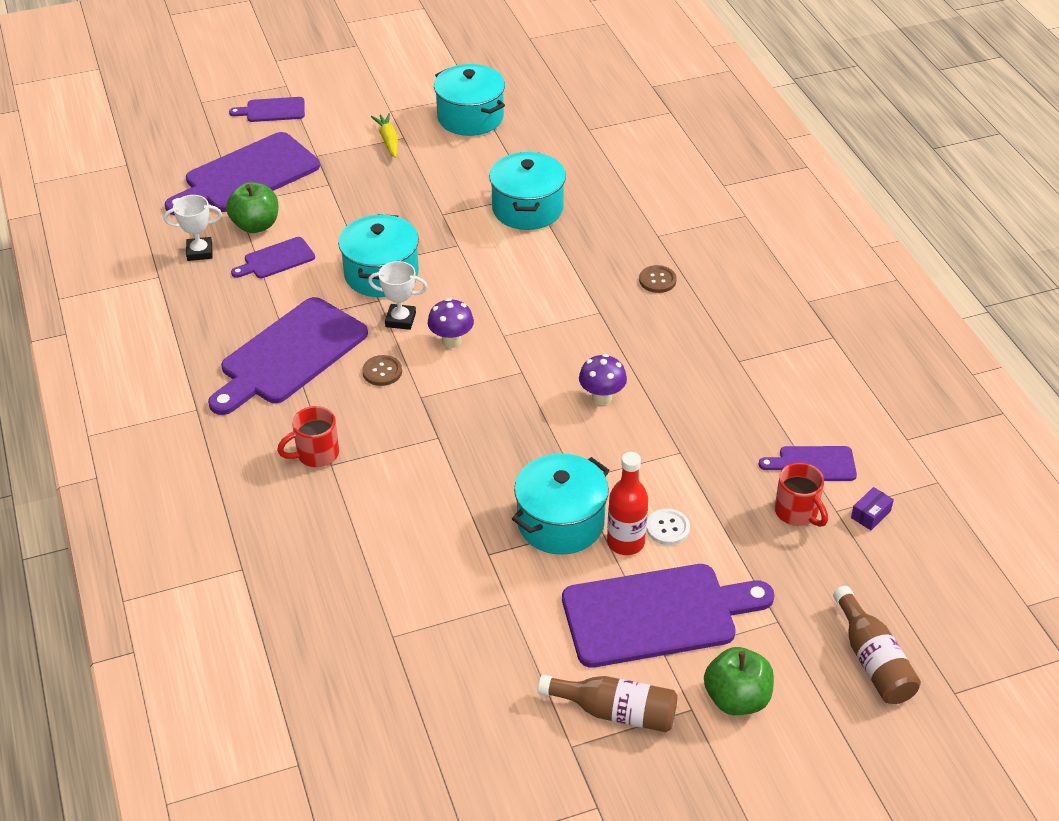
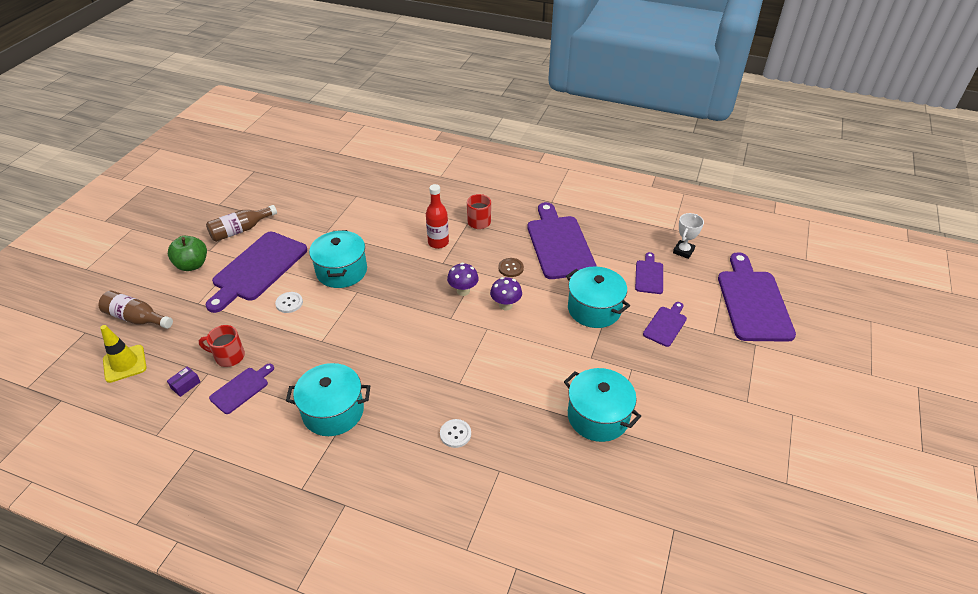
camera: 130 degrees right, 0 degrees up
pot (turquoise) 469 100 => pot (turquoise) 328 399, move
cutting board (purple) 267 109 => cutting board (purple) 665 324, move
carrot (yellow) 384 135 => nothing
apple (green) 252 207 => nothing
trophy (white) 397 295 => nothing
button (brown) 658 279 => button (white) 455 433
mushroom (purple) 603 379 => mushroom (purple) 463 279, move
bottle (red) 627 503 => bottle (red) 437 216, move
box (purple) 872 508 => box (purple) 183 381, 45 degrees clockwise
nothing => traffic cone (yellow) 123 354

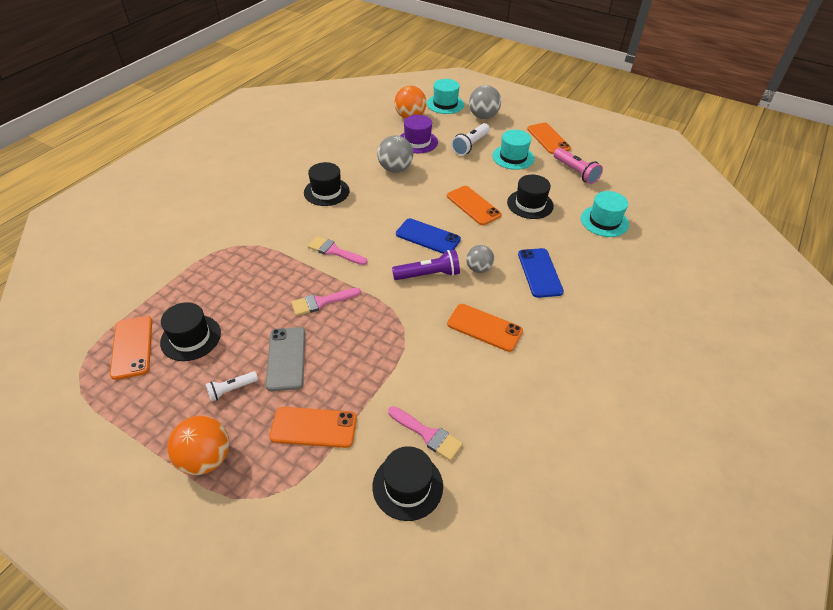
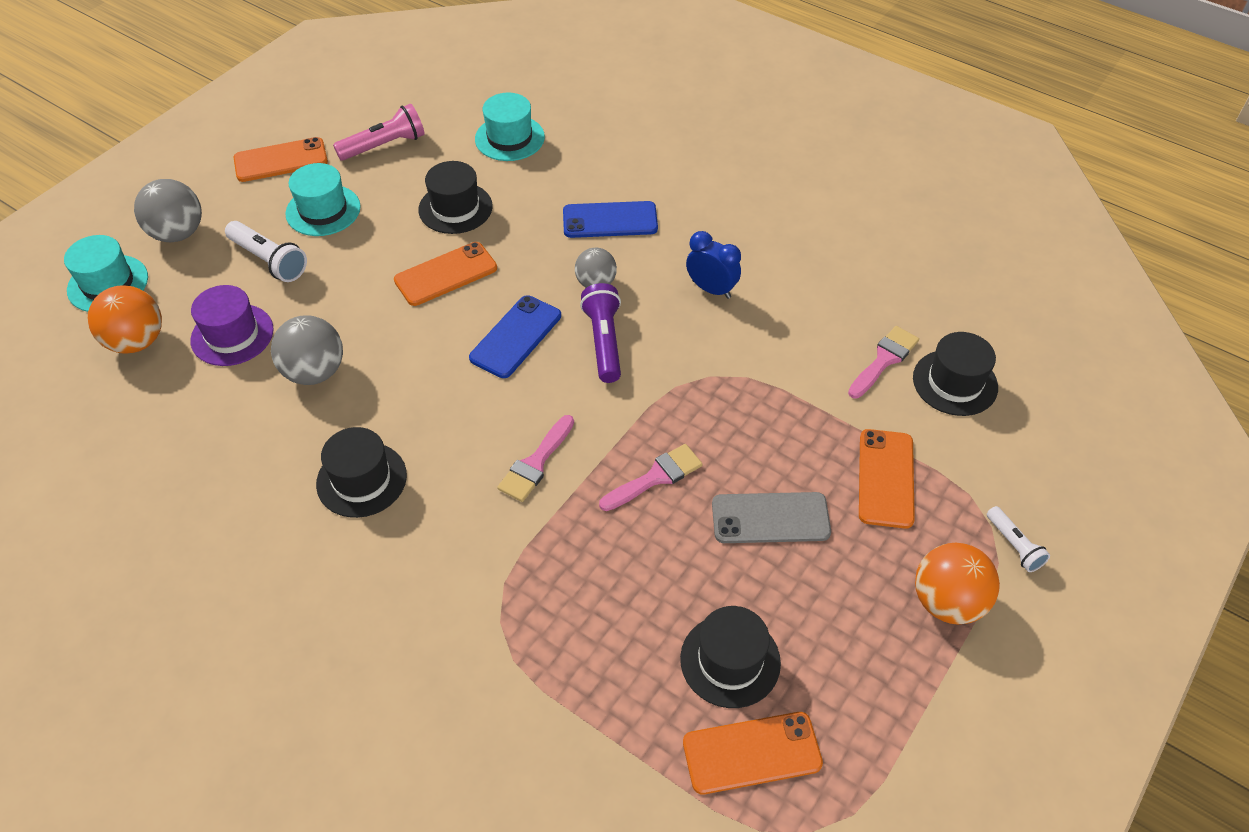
camera: 85 degrees left, 5 degrees up
brush (pink) 326 302 => brush (pink) 650 477, 105 degrees counterclockwise
phone (orange) 485 328 => clock (blue) 713 265
flashlight (white) 232 386 => flashlight (white) 1018 539, move

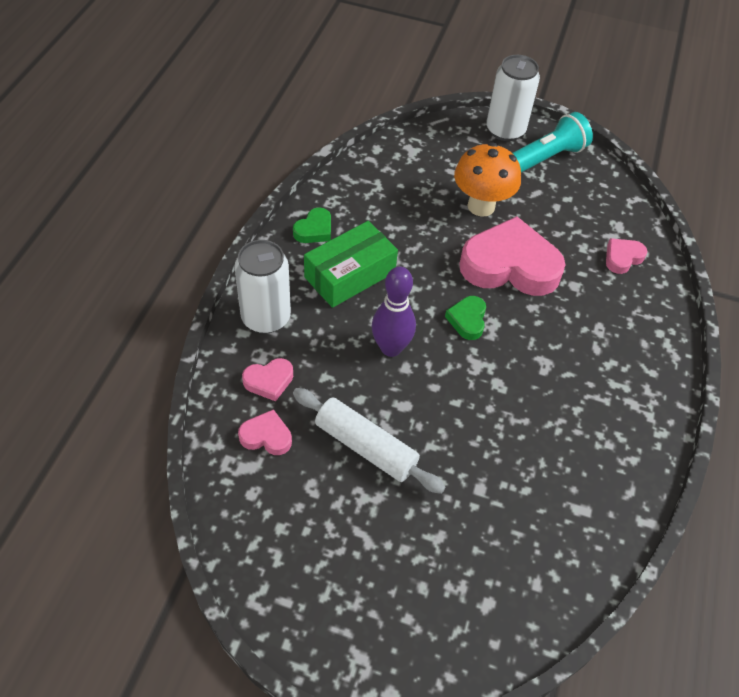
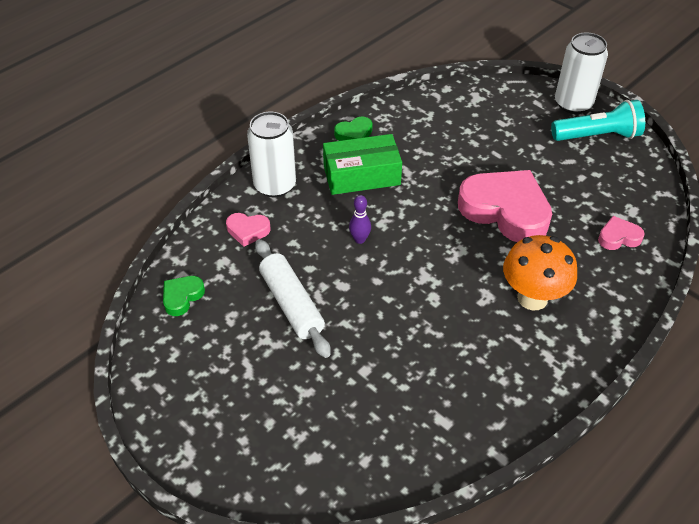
camera: 30 degrees right, 5 degrees down
mushroom (orange) 487 179 => mushroom (orange) 540 273, move
bowling pin (purple) 394 311 => bowling pin (purple) 360 219, x0.57
heart (green) 465 318 => heart (green) 184 296, move
heart (pink) 265 432 => nothing

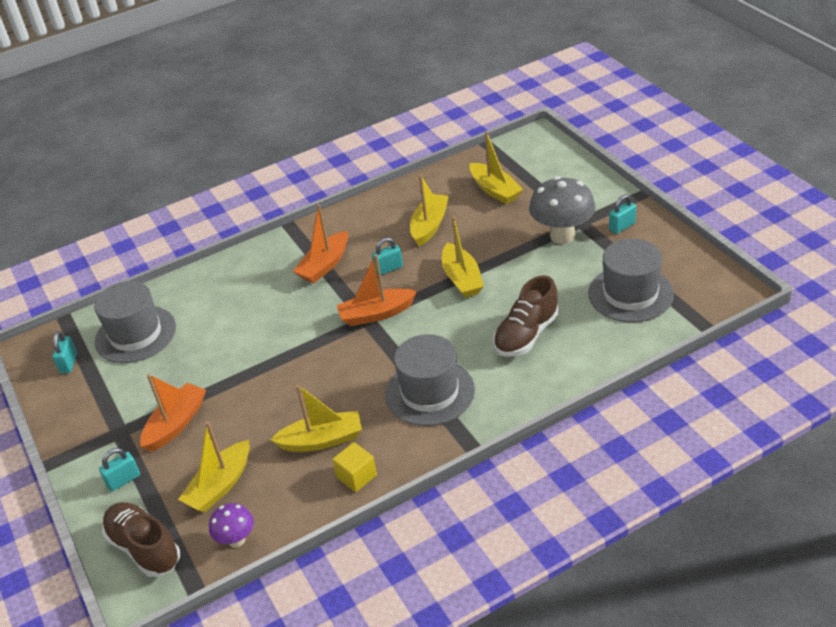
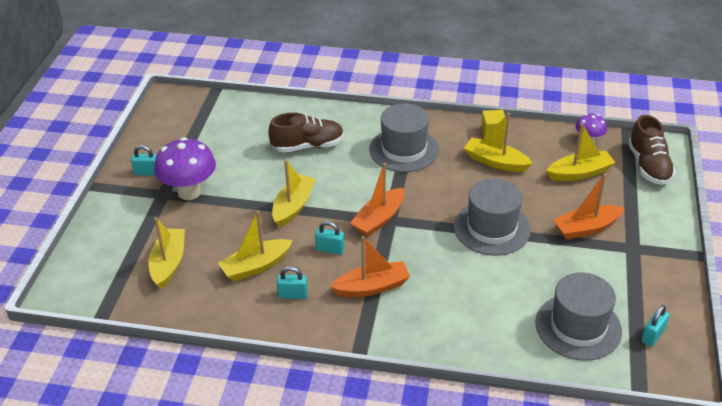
camera: 145 degrees left, 0 degrees up
mushroom (grey) 562 210 => mushroom (purple) 185 168
hat (grey) 631 281 => hat (grey) 492 217, move
boat (orange) 376 290 => boat (orange) 377 199, 105 degrees clockwise
padlock (turquoise) 119 469 => padlock (turquoise) 292 282, move

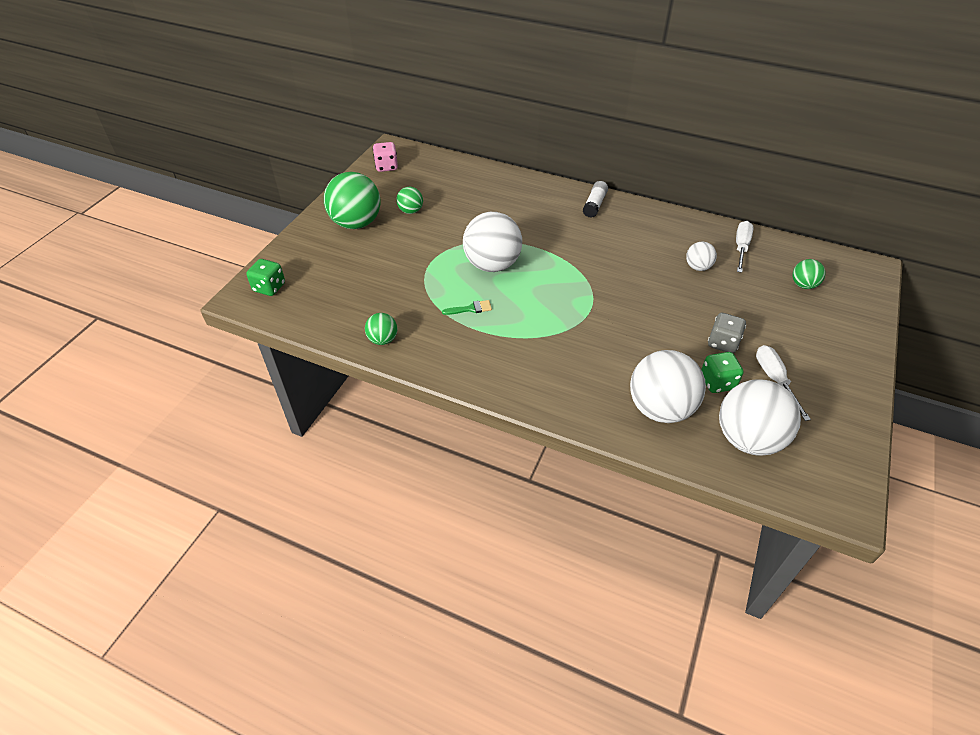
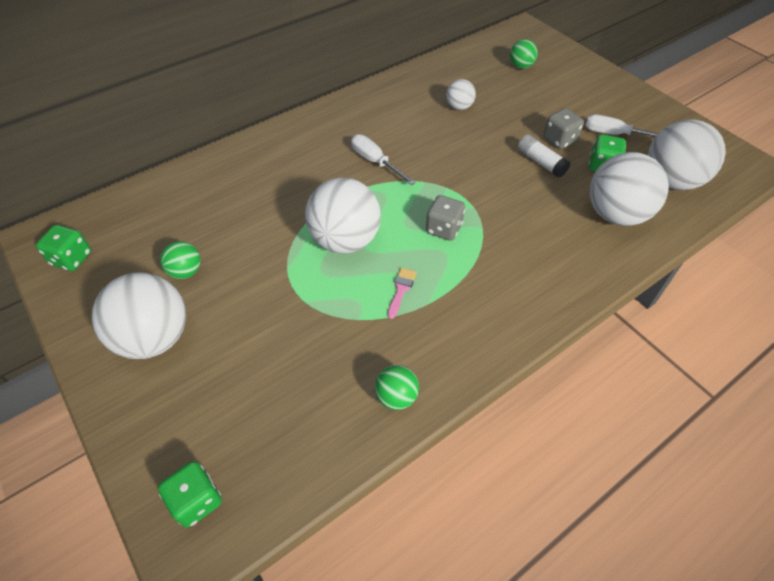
camera: 60 degrees left, 5 degrees up
dice (pink) 385 157 => dice (green) 63 248
ball (green) 352 200 => ball (white) 139 316
glue stick (white) 595 199 => glue stick (white) 543 156, move
screwdriver (white) 744 247 => screwdriver (white) 383 159, move
brush (green) 467 307 => brush (pink) 402 293
nothing => dice (grey) 445 218

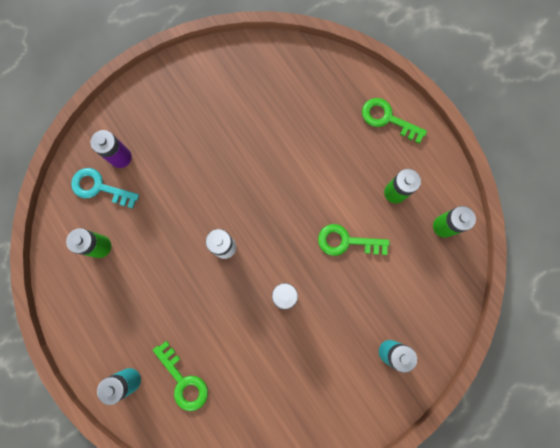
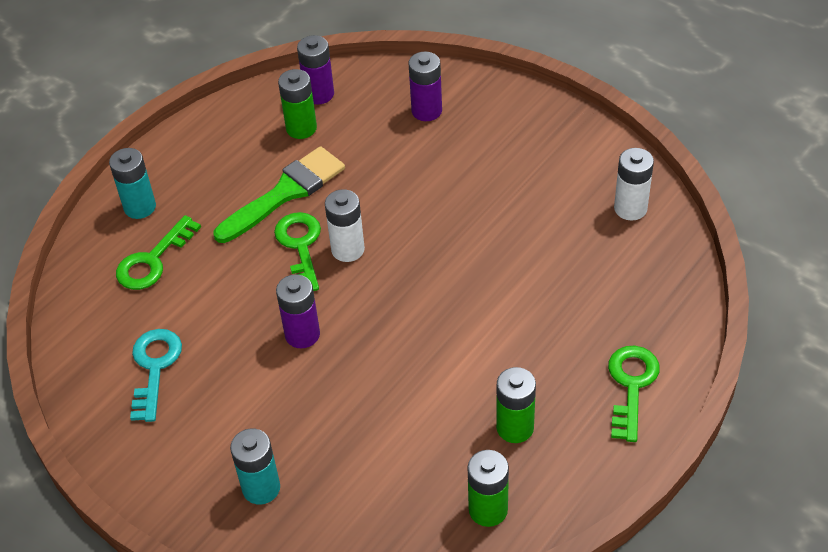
camera: 75 degrees right, 30 degrees down
key (turquoise) 105 188 => key (turquoise) 156 375, move
key (green) 353 240 => key (green) 297 251, move
nothing => battery (purple) 315 69
nothing => brush (green) 279 194
nothing => battery (white) 634 184

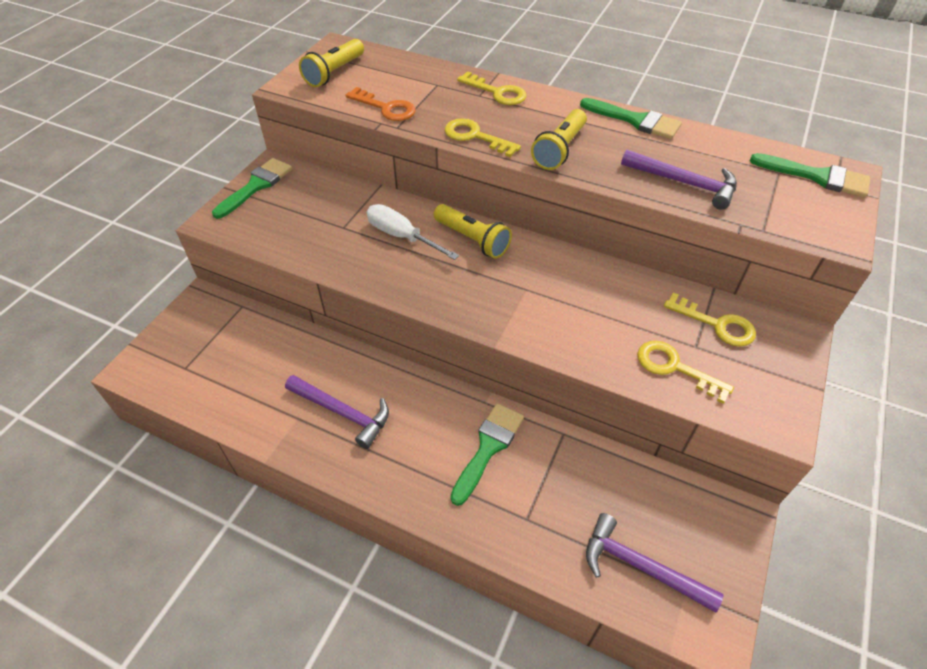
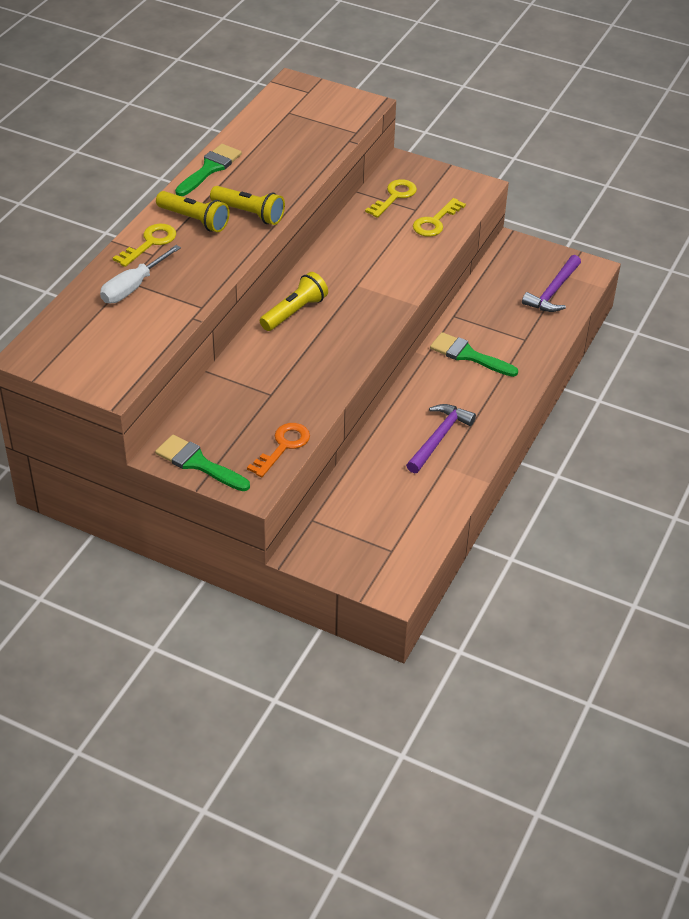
camera: 90 degrees left, 5 degrees down
flashlight (yellow) 331 63 => flashlight (yellow) 193 211, move
key (orange) 380 104 => key (orange) 278 450, move
key (yellow) 483 137 => nothing
hammer (purple) 679 180 => nothing
brush (green) 810 175 => nothing
screwdriver (white) 413 232 => screwdriver (white) 140 274, move

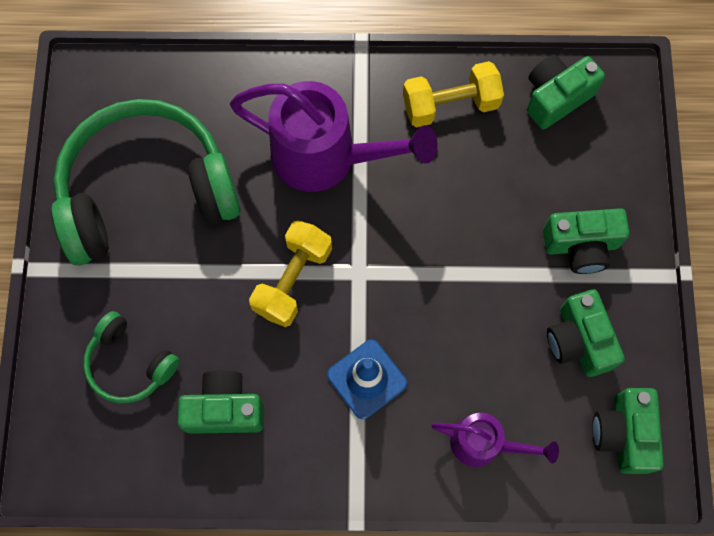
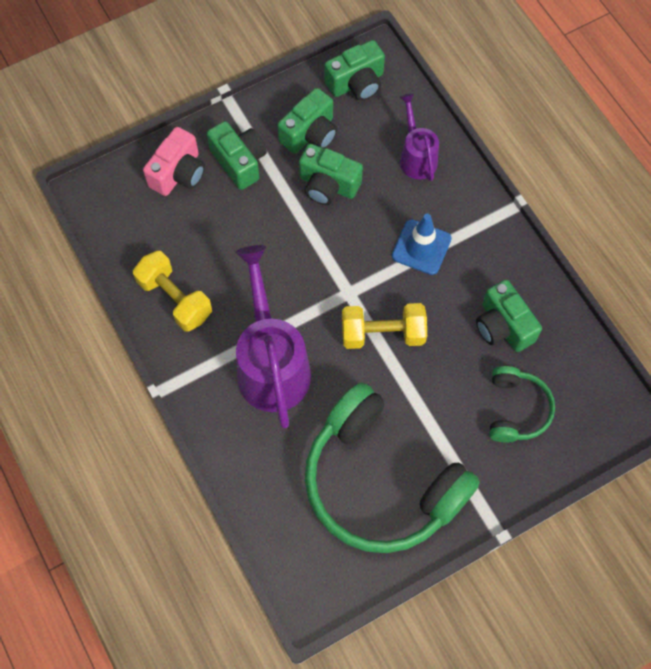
camera: 120 degrees left, 5 degrees down
camera (green) 566 91 => camera (green) 331 174, move
nothing => camera (pink) 174 161

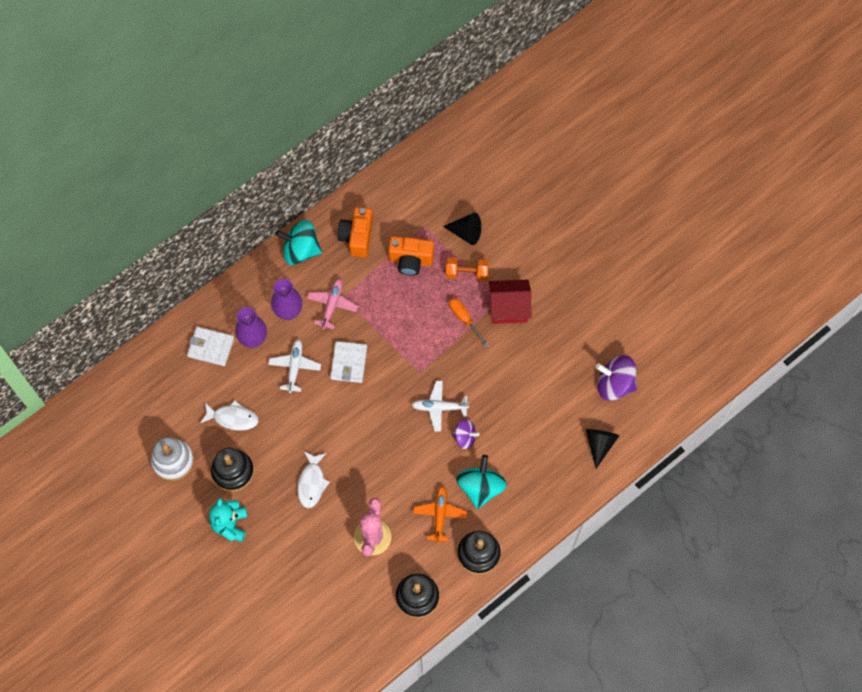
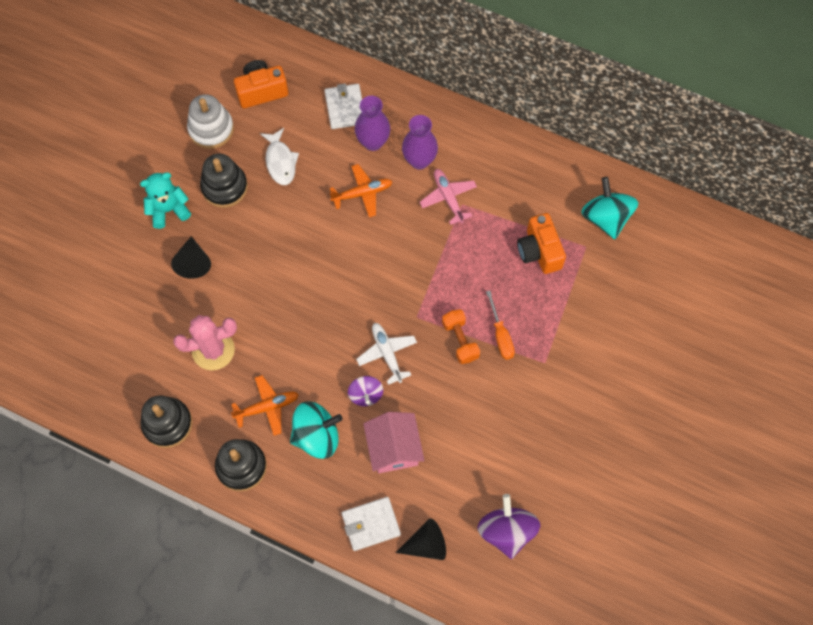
camera: 65 degrees right, 0 degrees up
camera (orange) 355 232 => camera (orange) 261 84, move
cone (black) 462 229 => cone (black) 191 257, move
spinning top (turquoise) 298 242 => spinning top (turquoise) 609 208, move
dumbbell (orange) 467 269 => dumbbell (orange) 461 336, move
plane (pink) 332 304 => plane (pink) 448 197, 105 degrees counterclockwise
house (red) 510 302 => nothing
screwdriver (orange) 469 323 => screwdriver (orange) 500 325, 135 degrees clockwise
plane (white) 294 366 => plane (orange) 361 190
wallet (white) 348 362 => wallet (white) 371 524, move
fish (white) 313 479 => nothing
nothing => house (pink) 393 442

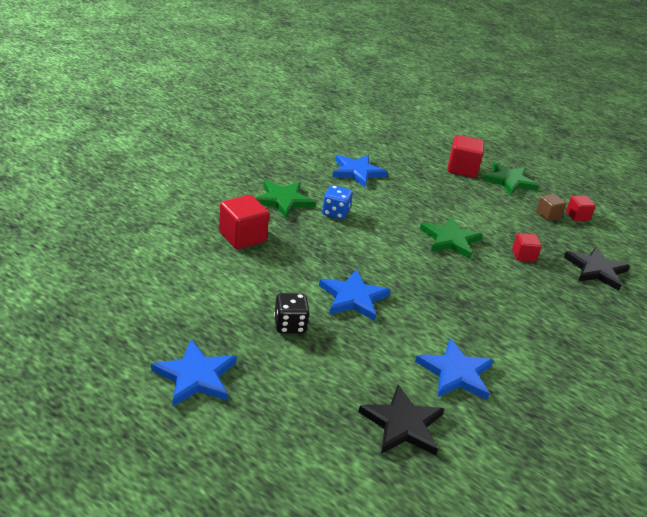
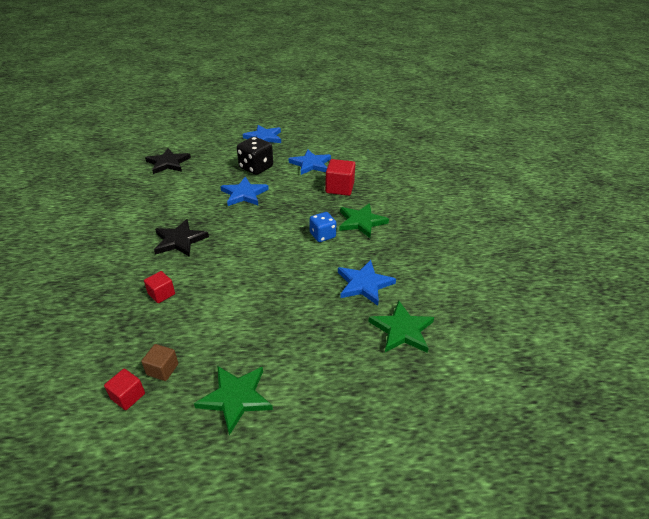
camera: 140 degrees right, 5 degrees up
cube (red) 465 156 => nothing
star (green) 451 238 => star (green) 401 326, move
star (black) 597 268 => star (black) 181 238, move
dice (black) 292 313 => dice (black) 255 156, x1.52
star (blue) 454 369 => star (blue) 310 162, move

